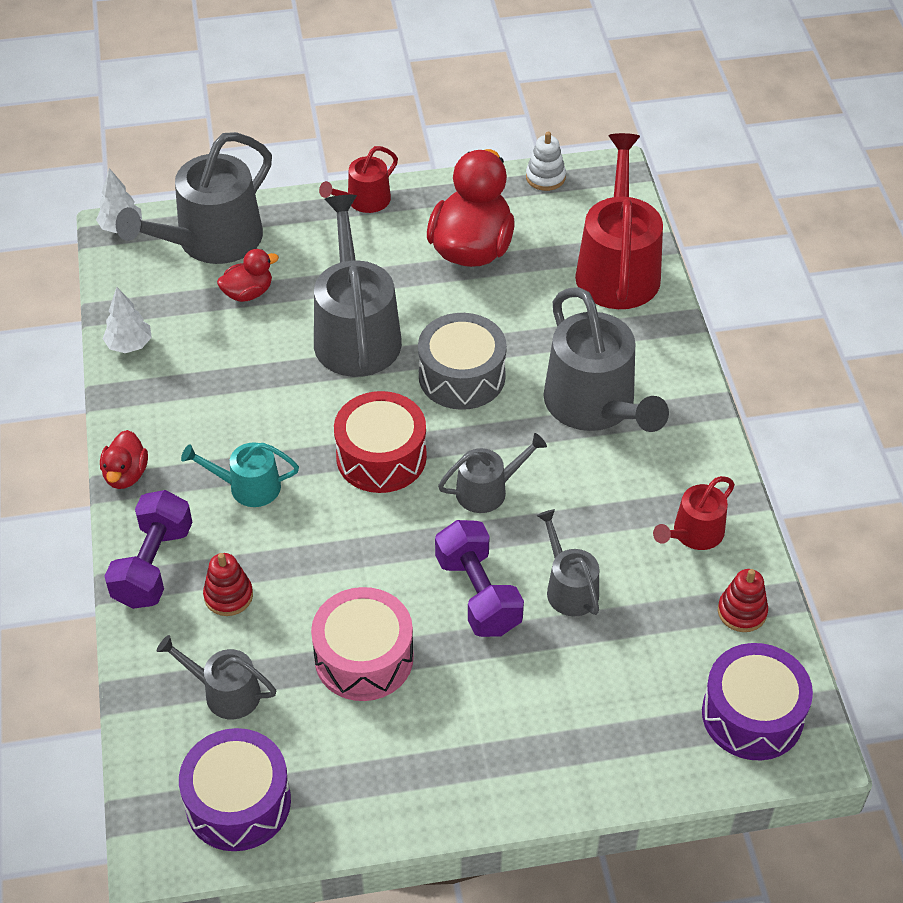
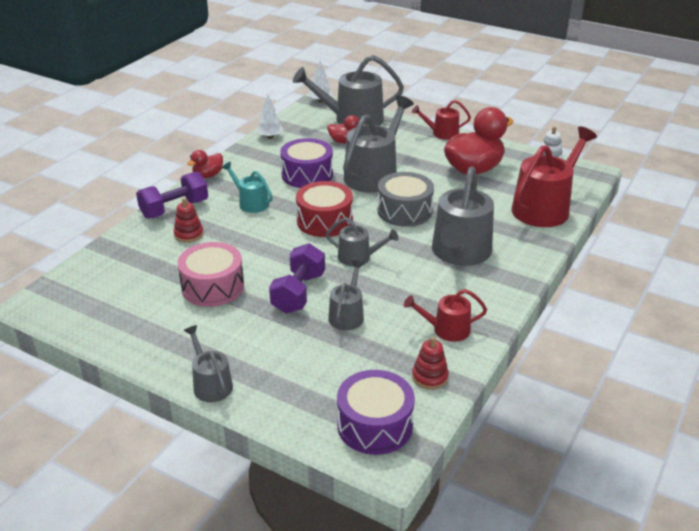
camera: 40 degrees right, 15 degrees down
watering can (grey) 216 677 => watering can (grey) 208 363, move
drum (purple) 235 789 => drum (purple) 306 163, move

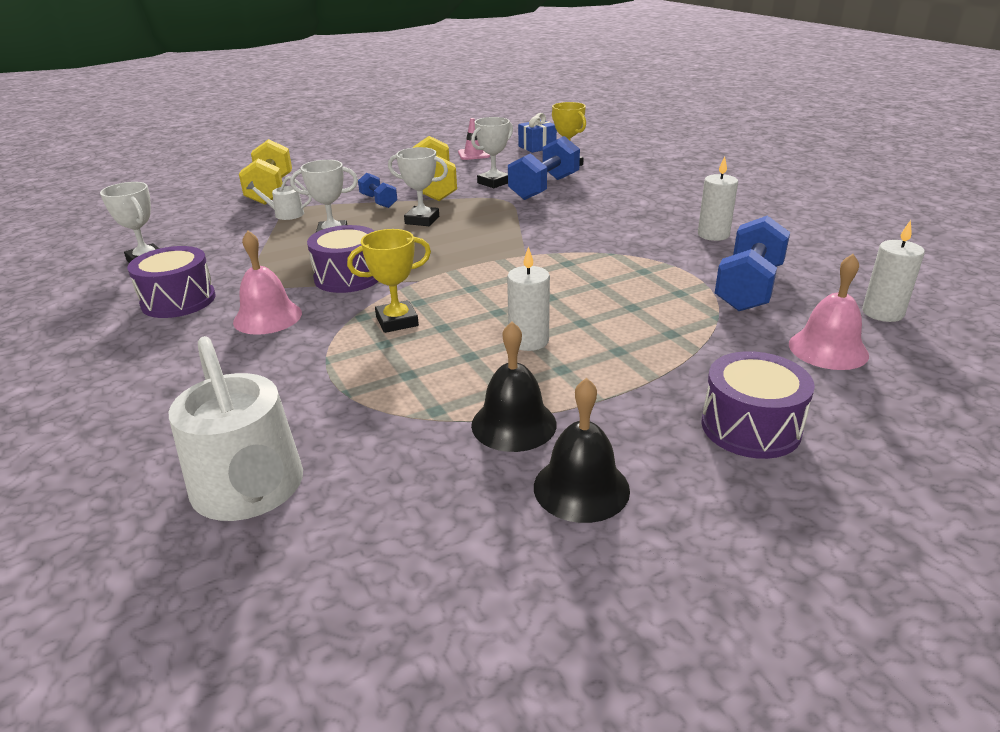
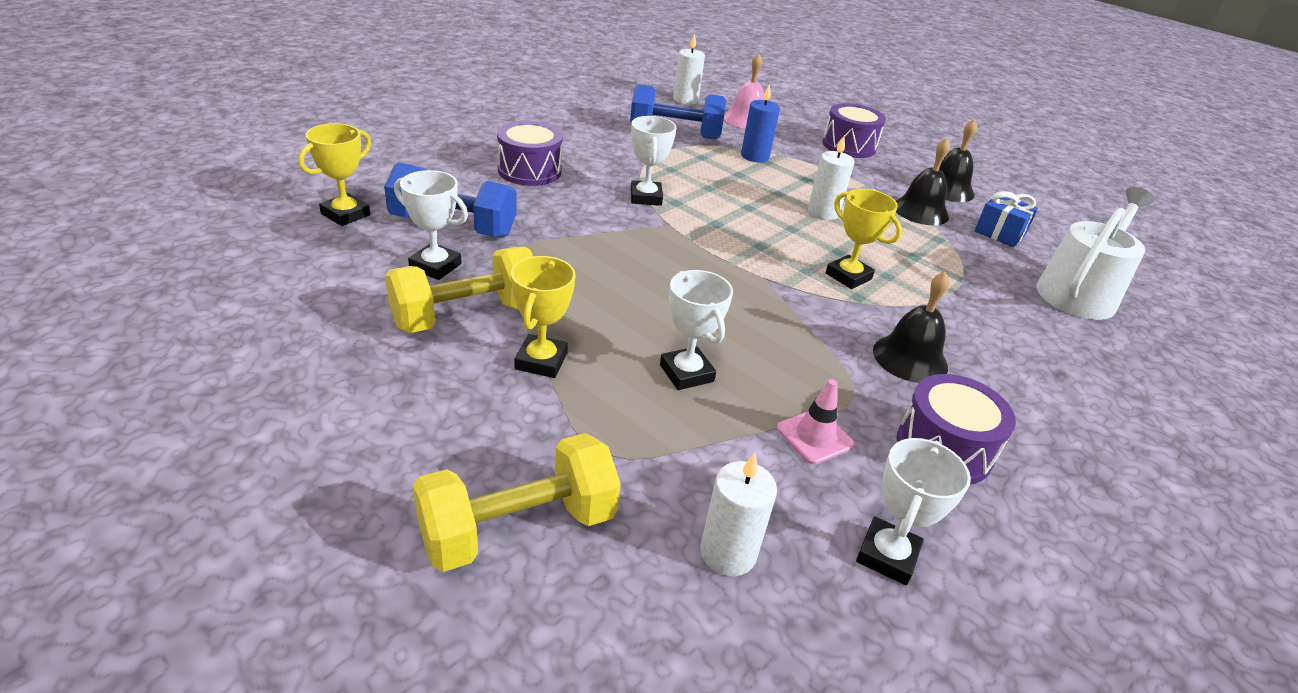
camera: 115 degrees left, 5 degrees up
gift (blue) 537 133 => gift (blue) 1006 219, move
traffic cone (pink) 474 139 => traffic cone (pink) 816 421, move
trophy (white) 418 186 => trophy (white) 654 161, move
candle (white) 718 199 => candle (white) 738 515, move
dumbbell (blue) 377 190 => trophy (yellow) 543 317
watering can (white) 279 198 => nothing
drum (purple) 342 259 => drum (purple) 530 153, move
bell (pink) 267 282 => bell (black) 911 327
nothing => candle (blue) 760 123

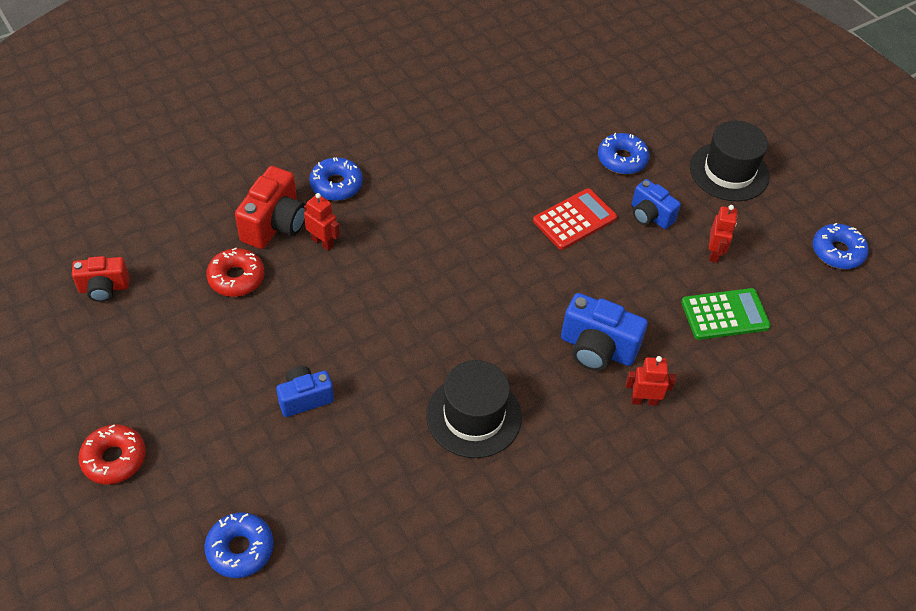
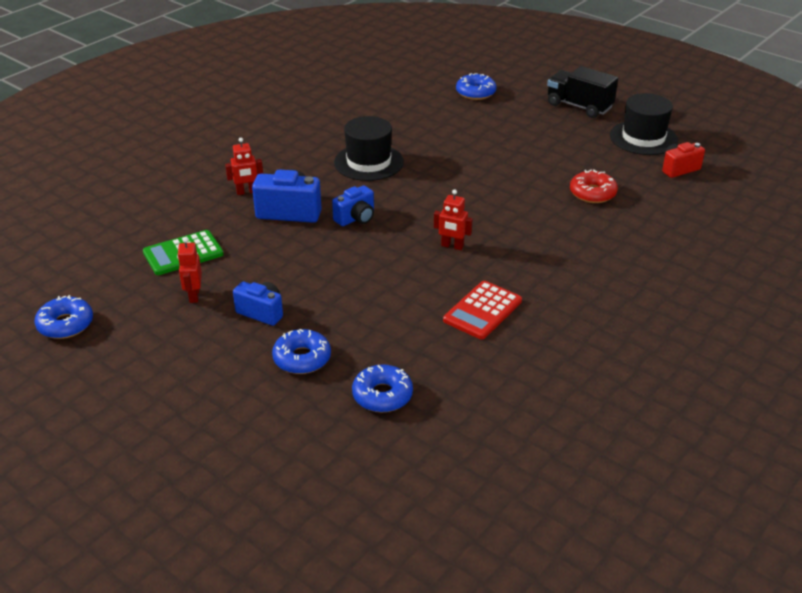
camera: 165 degrees right, 15 degrees down
hat (black) 730 161 => hat (black) 644 124, move
donut (blue) 336 179 => donut (blue) 382 388, move
camera (red) 270 207 => nothing
calculator (red) 575 219 => calculator (red) 482 310, move
robot (red) 322 222 => robot (red) 453 219, move
camera (blue) 305 391 => camera (blue) 353 205, move
donut (red) 112 454 => truck (black) 582 92

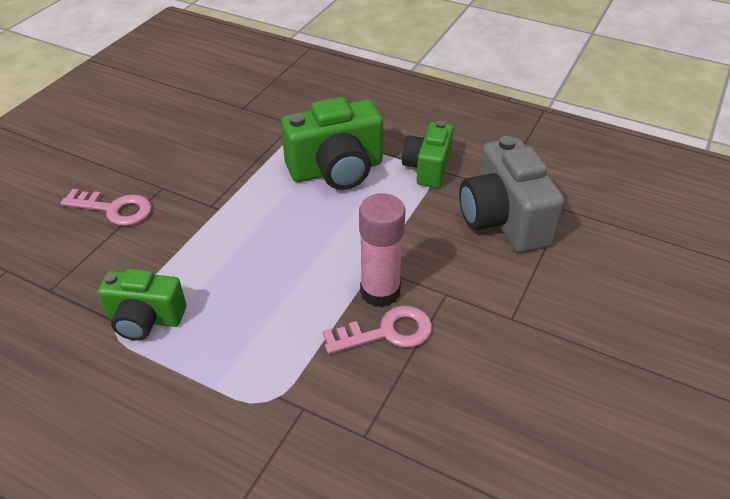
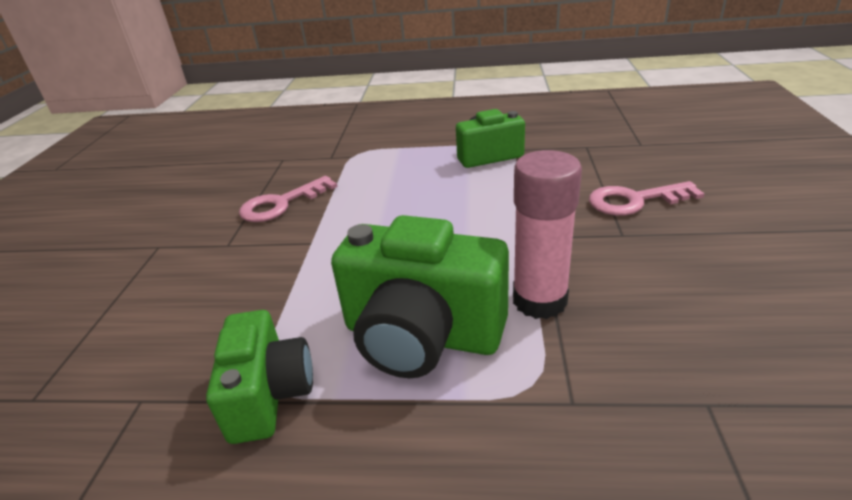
camera: 160 degrees right, 10 degrees down
camera (green) 332 143 => camera (green) 420 296, 120 degrees counterclockwise
camera (grey) 512 194 => nothing
glue stick (pink) 382 250 => glue stick (pink) 547 234, move

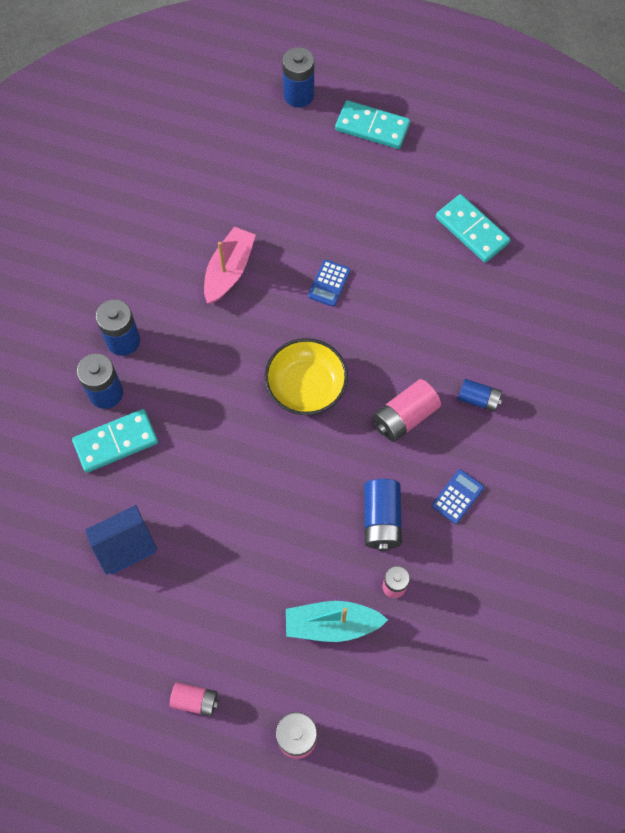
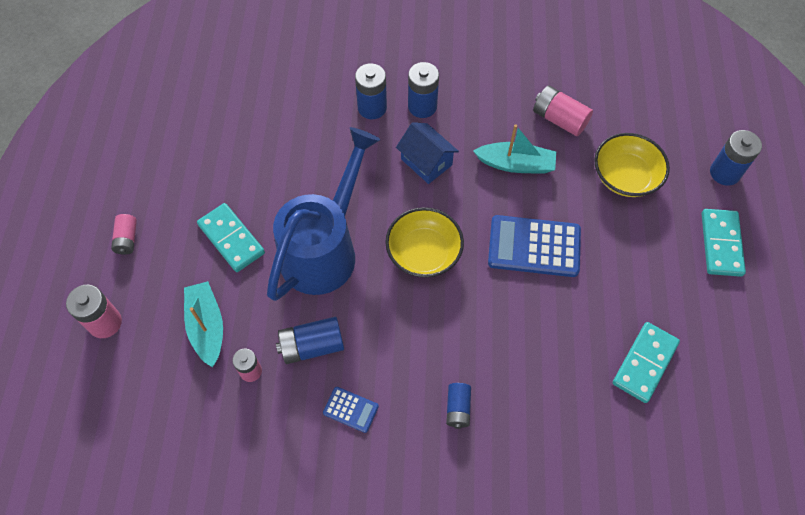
camera: 75 degrees right, 5 degrees down
boat (pink) 230 265 => boat (turquoise) 514 149
calculator (blue) 329 283 => calculator (blue) 534 246, x2.02
battery (pink) 407 410 => battery (pink) 563 111, move
domino (turquoise) 115 441 => domino (turquoise) 231 237, move
house (blue) 121 540 => house (blue) 427 153, move
nothing => watering can (blue) 323 214
nothing => bowl (yellow) 632 165

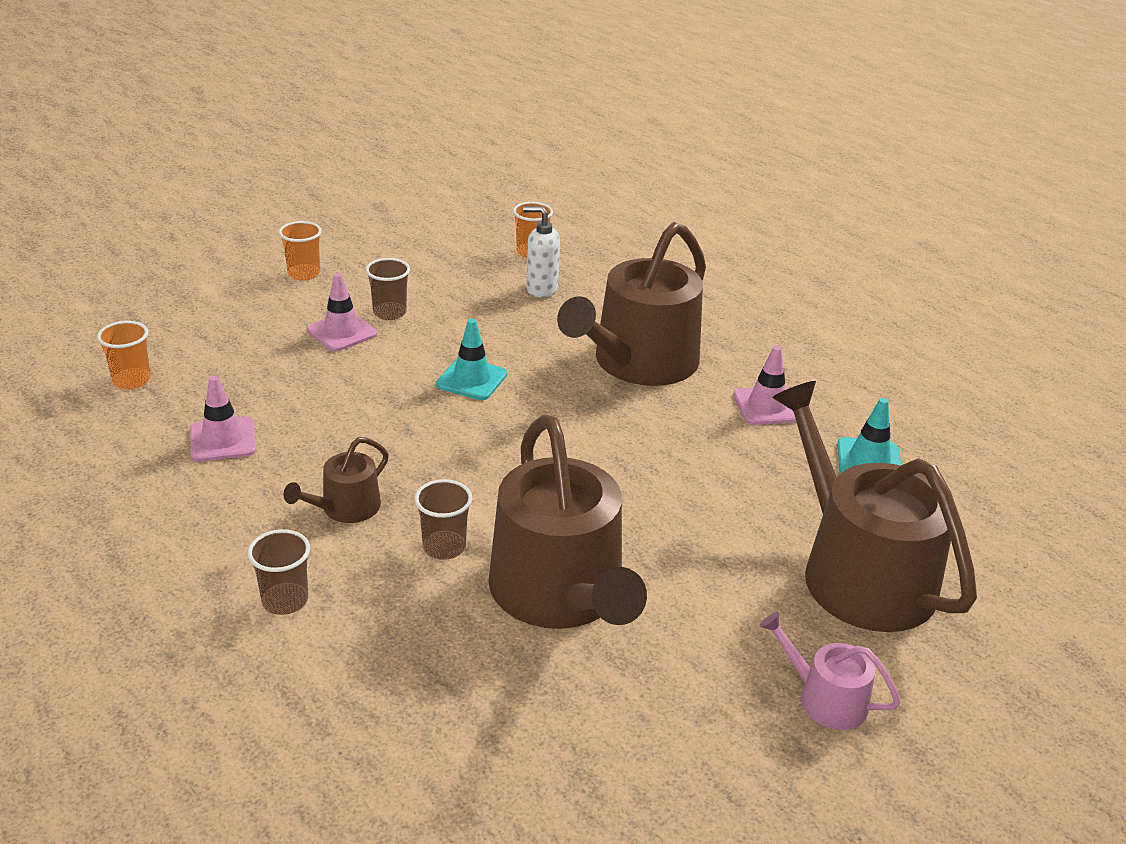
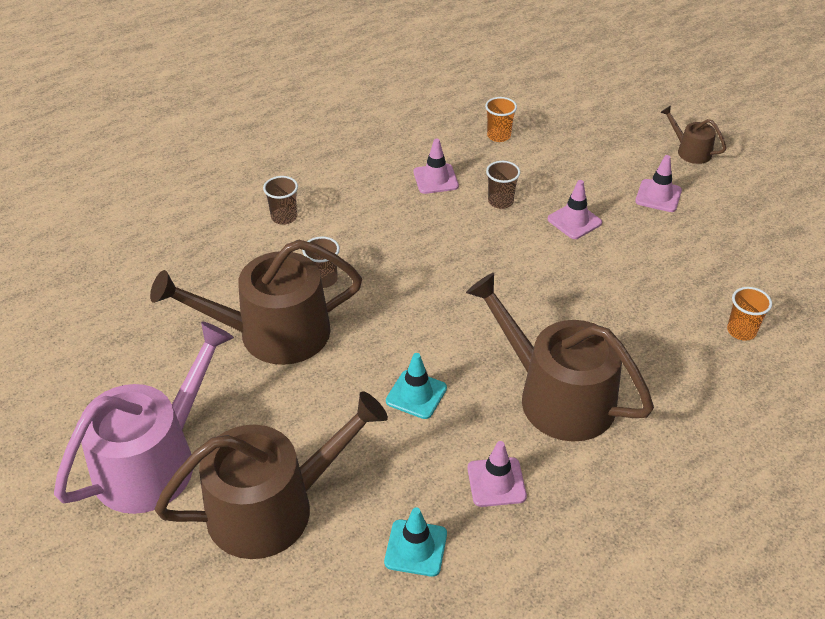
camera: 95 degrees right, 10 degrees up
soap dispenser (white) 541 252 => nothing
cup (orange) 300 251 => traffic cone (pink) 658 183
cup (brown) 388 289 => cup (brown) 503 185, move
traffic cone (turquoise) 471 359 => traffic cone (turquoise) 416 386, move
watering can (brown) 336 480 => watering can (brown) 693 134, move
watering can (pink) 830 671 => watering can (pink) 144 417, x2.20

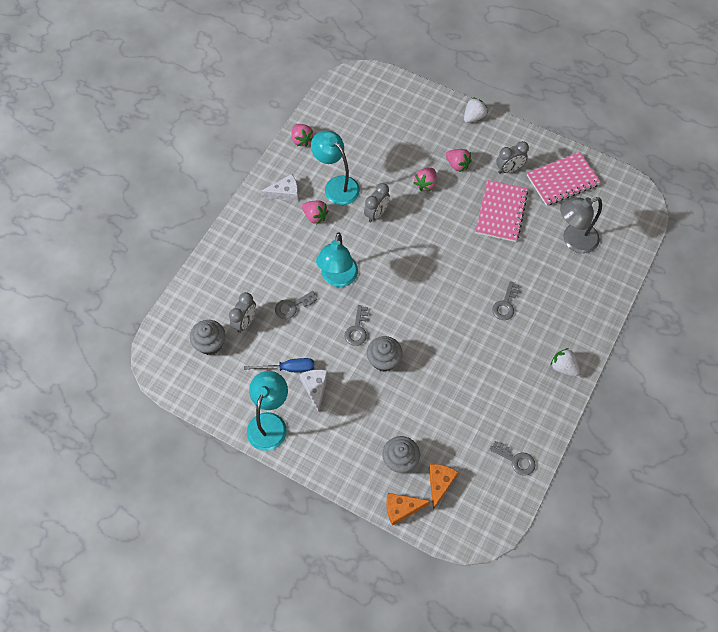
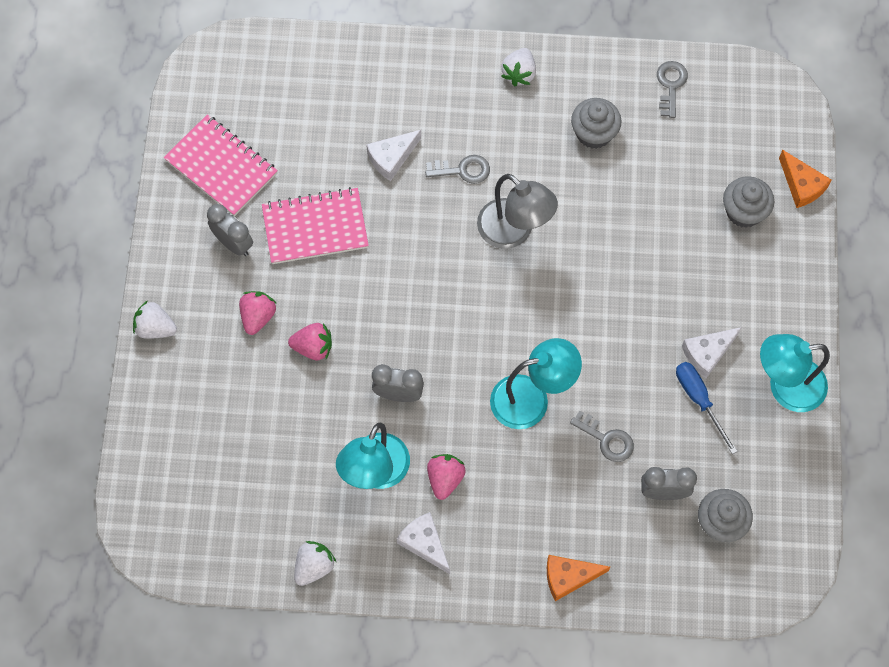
camera: 115 degrees left, 5 degrees up
strawberry (pink) 302 135 => strawberry (white) 315 563
lamp (grey) 581 225 => lamp (grey) 517 211, move
key (grey) 356 325 => nothing
cupcake (grey) 385 354 => cupcake (grey) 596 123, move
cheese (orange) 444 487 => cheese (orange) 578 578, move
nothing => cheese (white) 393 155

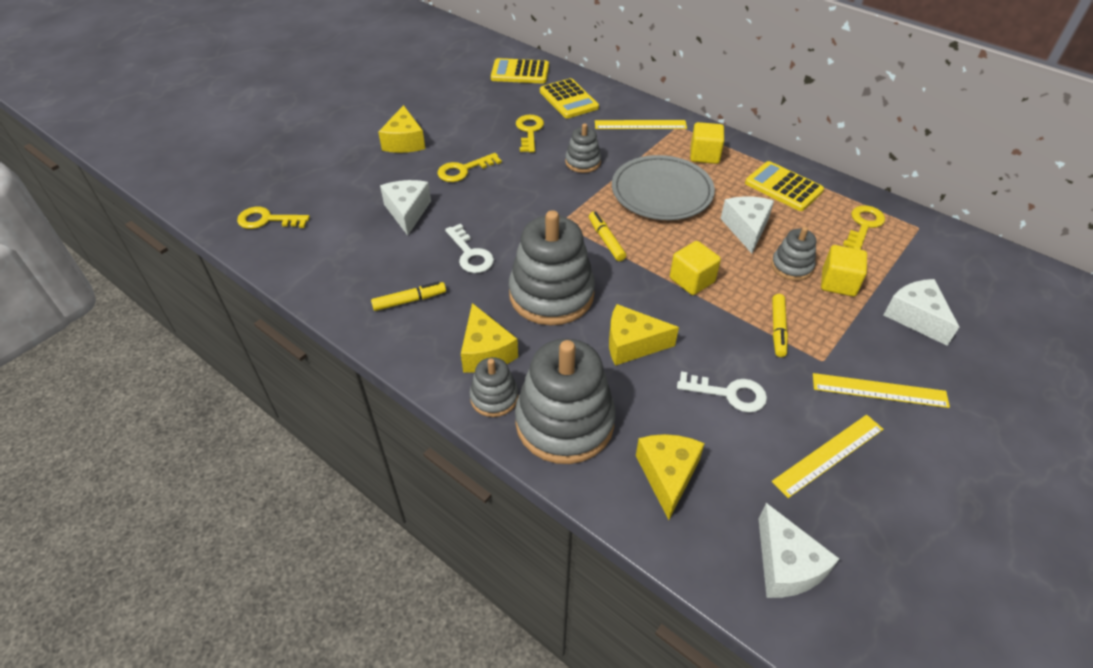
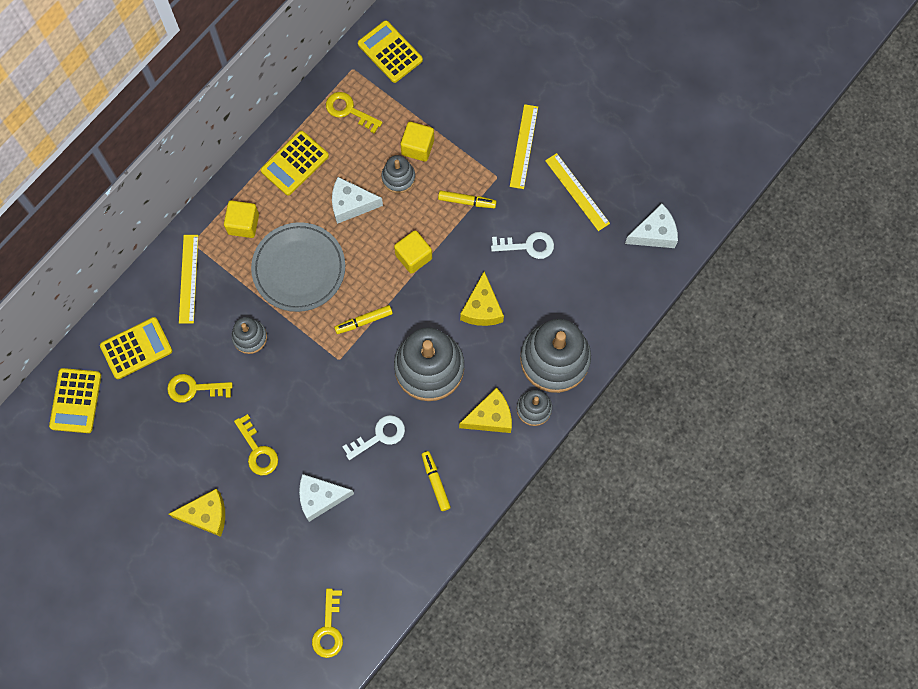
camera: 90 degrees left, 25 degrees up
cheese (white) 921 312 => nothing
key (white) 722 391 => key (white) 522 245, 75 degrees clockwise
cheese (yellow) 670 477 => nothing
nothing => calculator (yellow) 390 51

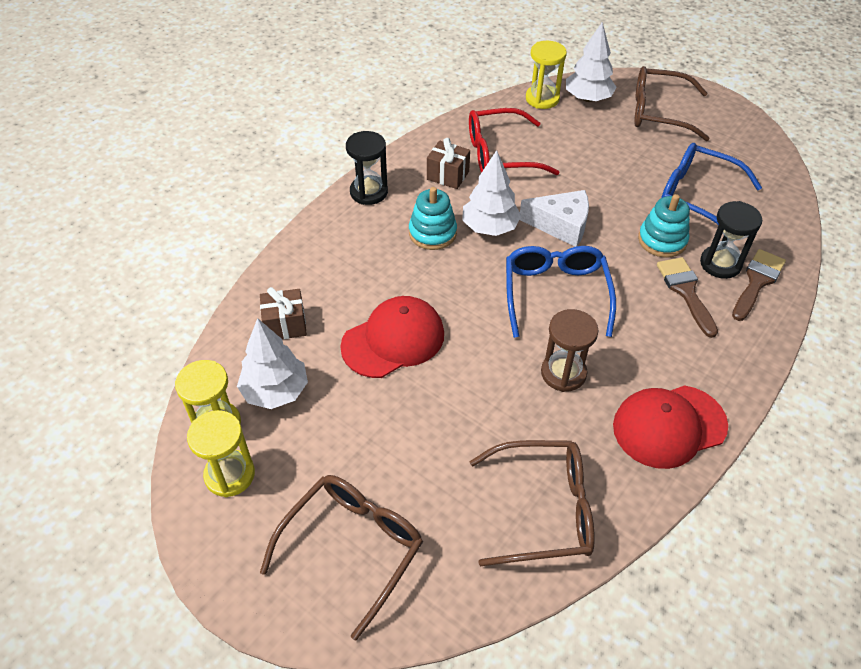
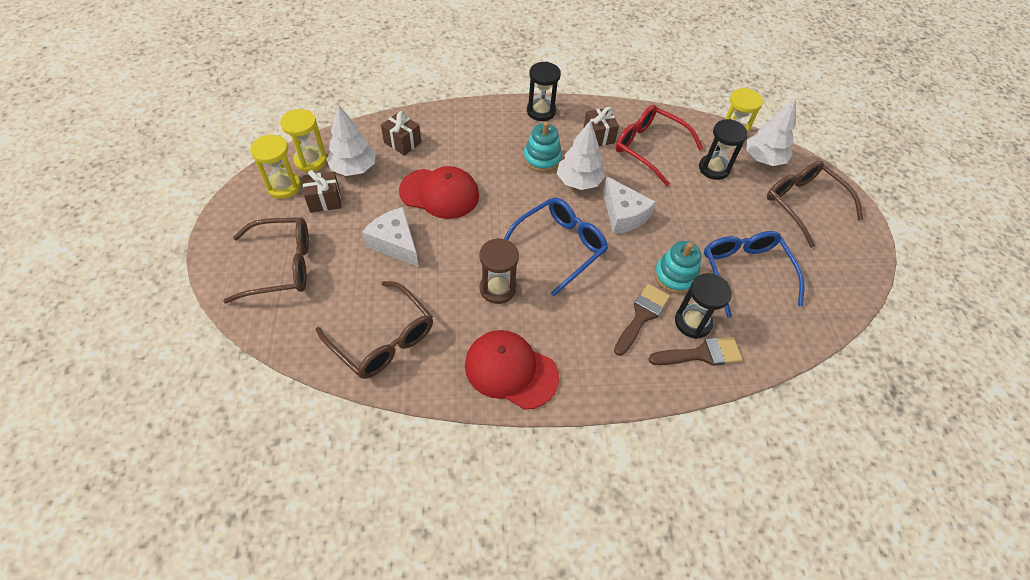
camera: 45 degrees right, 5 degrees up
nothing => hourglass (black) 723 149
nothing => gift (brown) 322 191
nothing => cheese (white) 390 237

